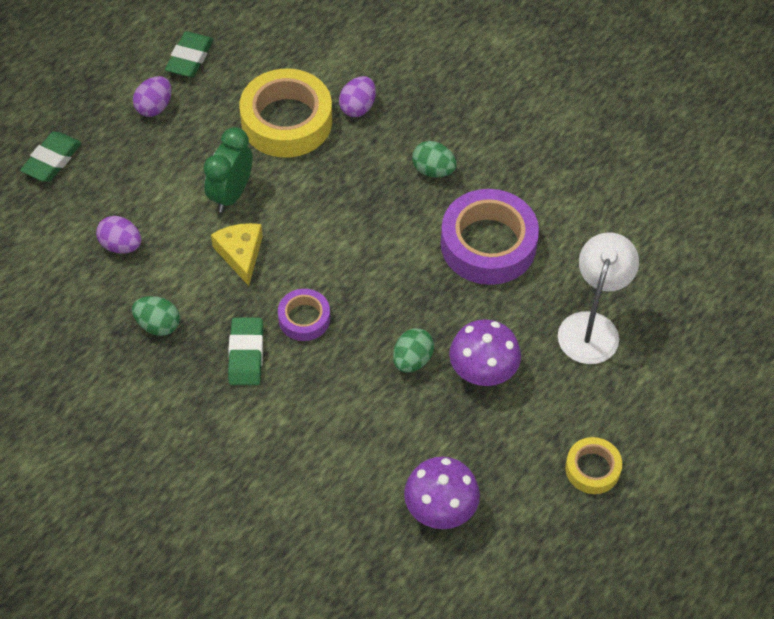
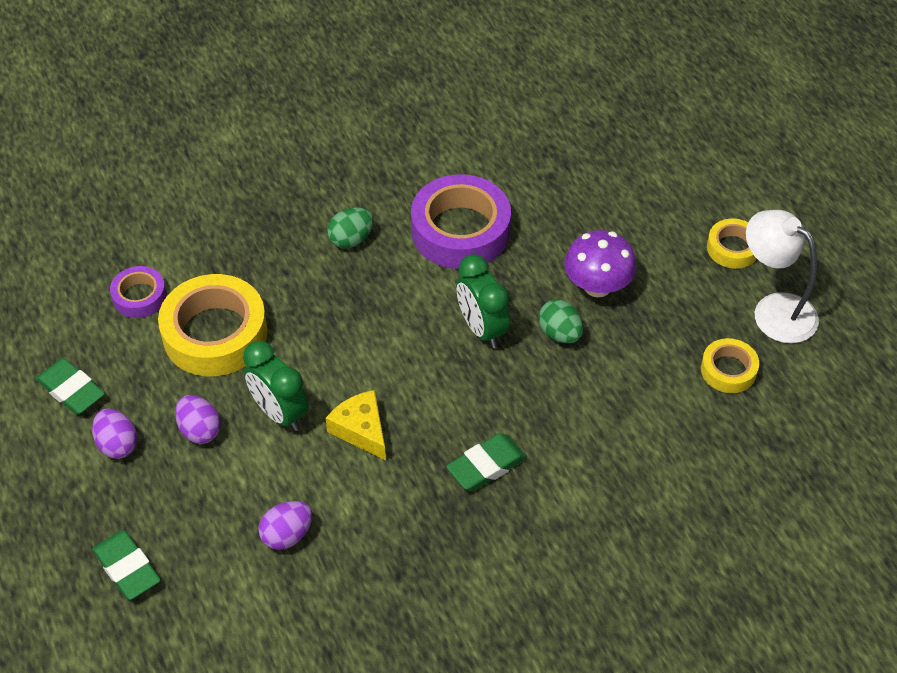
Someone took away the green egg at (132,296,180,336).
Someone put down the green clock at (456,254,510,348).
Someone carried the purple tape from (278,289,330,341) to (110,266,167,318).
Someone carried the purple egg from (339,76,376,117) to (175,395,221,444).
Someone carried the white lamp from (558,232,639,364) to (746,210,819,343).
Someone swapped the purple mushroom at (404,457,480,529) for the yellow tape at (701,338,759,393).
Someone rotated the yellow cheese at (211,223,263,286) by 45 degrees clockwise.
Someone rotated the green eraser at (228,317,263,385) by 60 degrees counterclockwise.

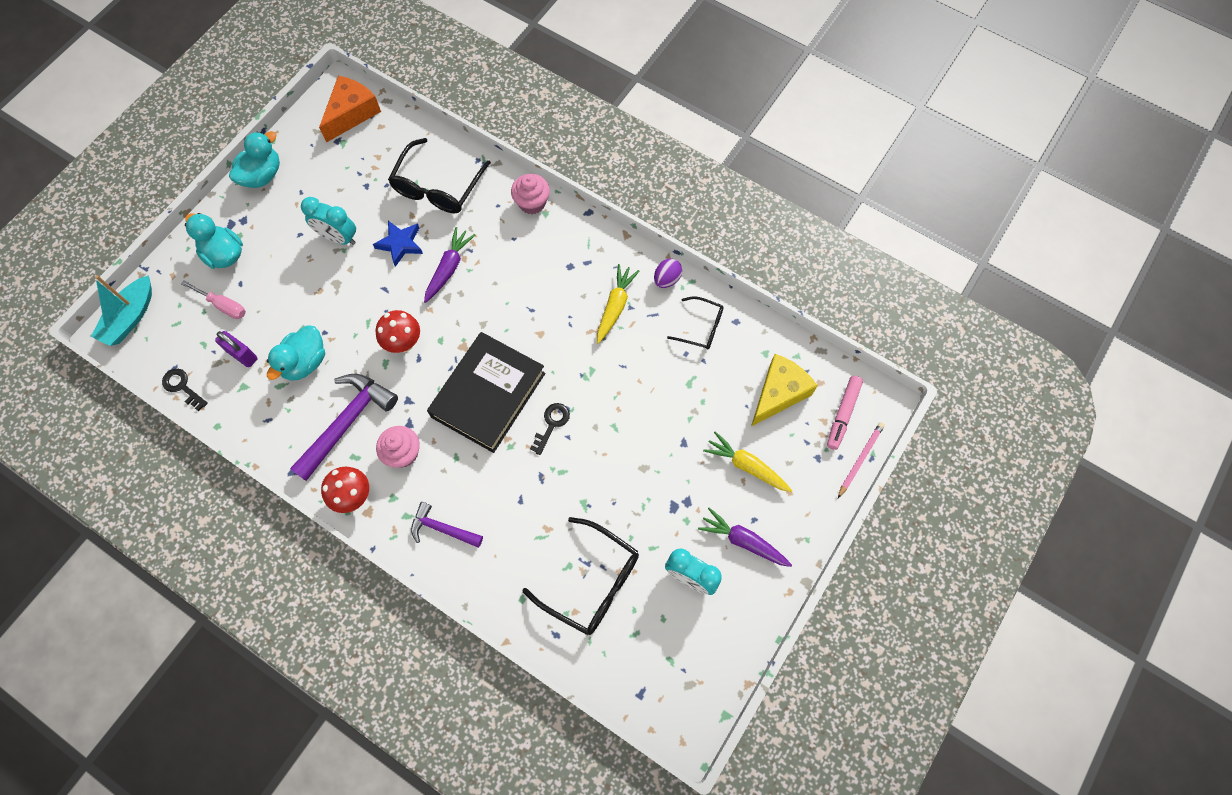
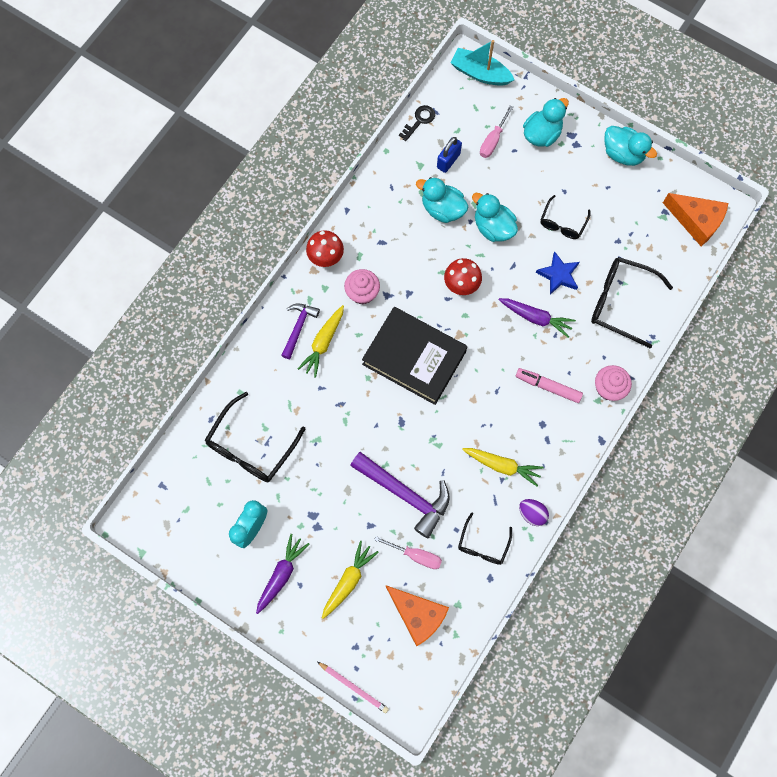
Someone took away the black key at (530,403,570,455).
Someone put down the yellow carrot at (298,305,344,378).
Someone put down the pink screwdriver at (374,536,442,569).
Someone put down the turquoise duck at (472,193,518,242).
Someone carried the purple hammer from (290,374,398,481) to (350,452,450,538).
Someone carried the pink marker from (827,376,863,450) to (516,368,583,403).
Someone swapped the turquoise clock at (301,197,356,245) for the black glasses at (541,195,590,239).
Someone repainted the purple padlock at (215,331,258,368), which became the blue padlock at (437,137,462,173).
Someone repainted the yellow cheese at (751,354,818,427), which became the orange cheese at (386,585,449,646).

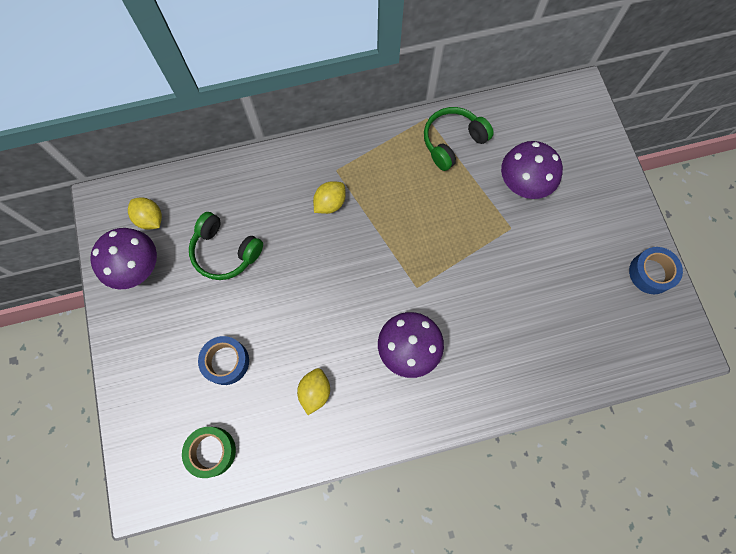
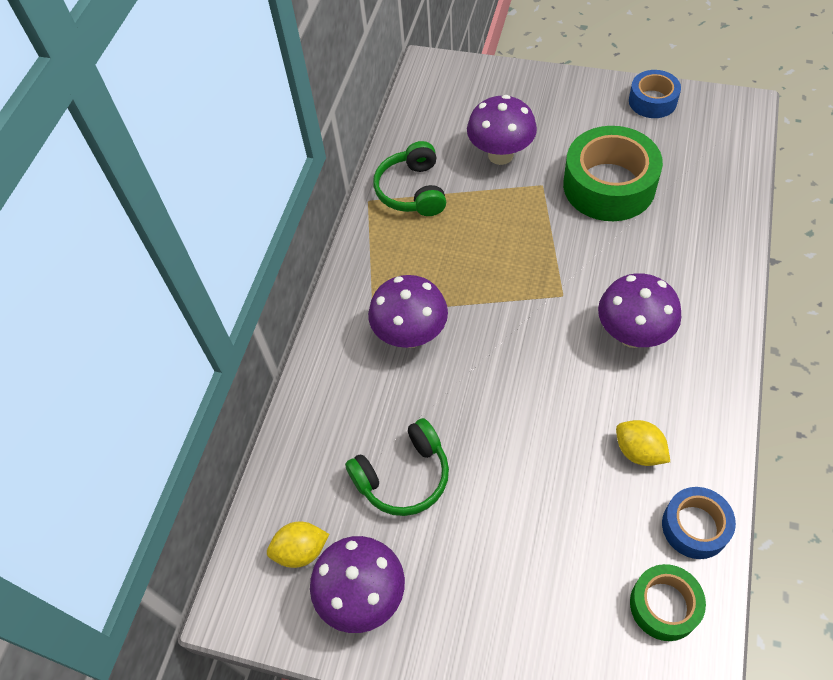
Someone put down the green tape at (563,126,663,221).
Someone carried the blue tape from (198,336,249,385) to (662,487,736,559).
Someone swapped the yellow lemon at (313,181,346,214) for the purple mushroom at (368,275,448,348).

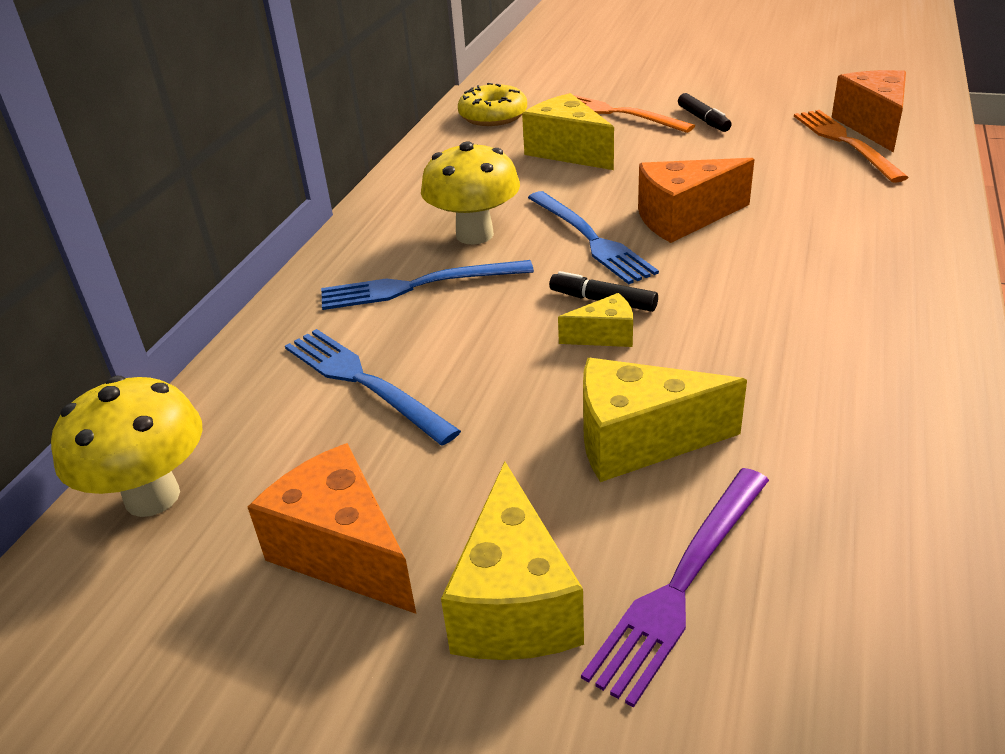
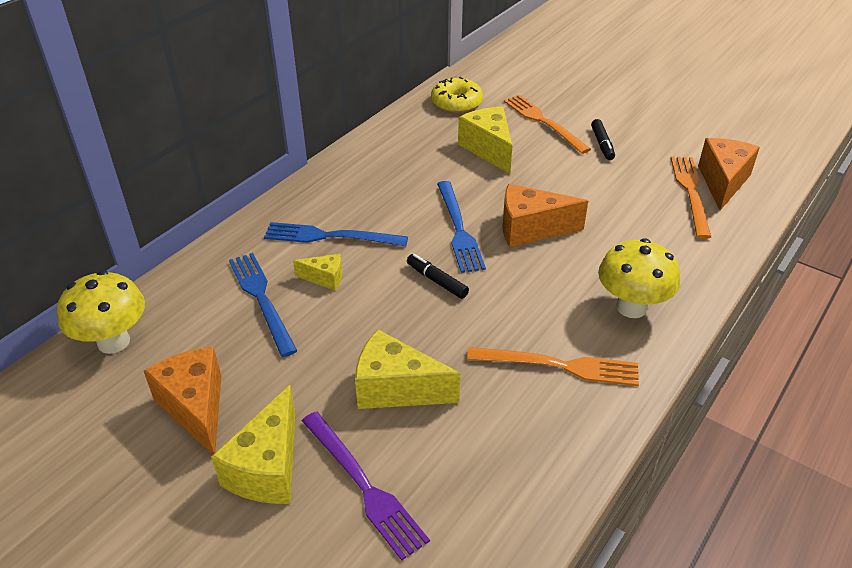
Someone put down the orange fork at (467,347,639,386).
Someone carried the yellow mushroom from (421,142,520,245) to (598,238,680,318).
Someone carried the yellow cheese from (558,293,633,347) to (293,254,342,291).
Someone rotated the purple fork at (581,468,769,708) by 90 degrees counterclockwise.

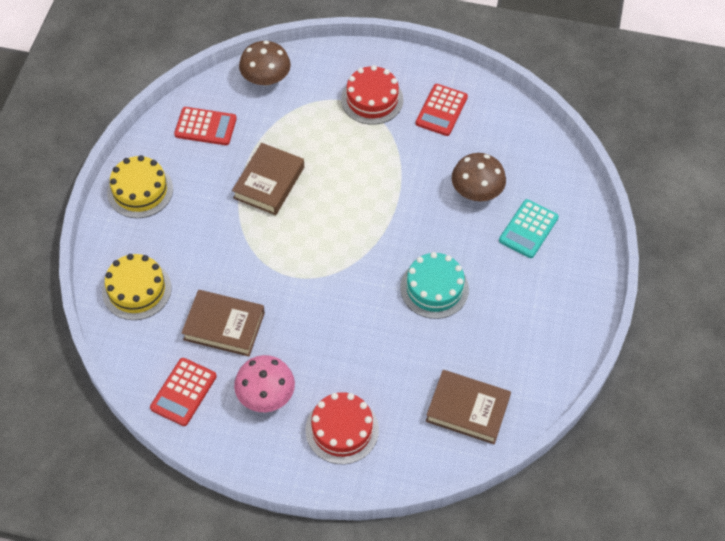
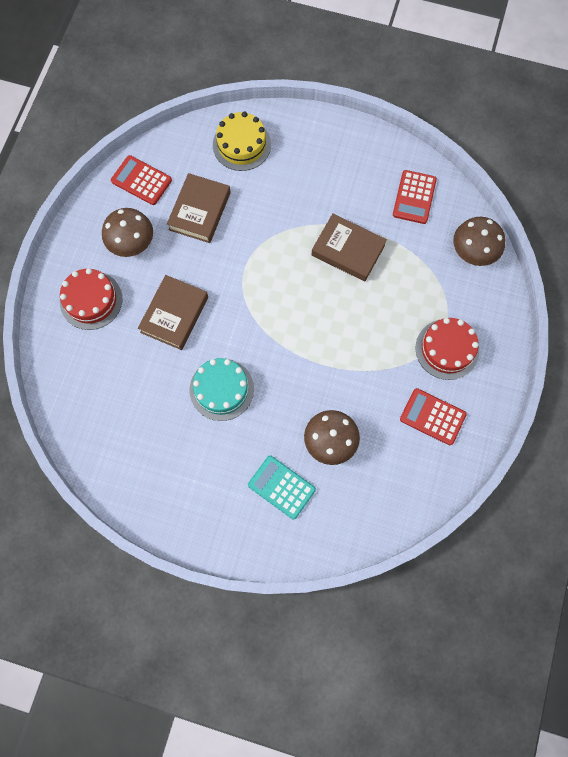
Someone took away the yellow cake at (107,155,173,218).
Someone carried the brown book from (426,370,511,444) to (138,275,208,350).
Someone repainted the pink mushroom at (234,355,295,412), which became the brown mushroom at (102,208,153,257).

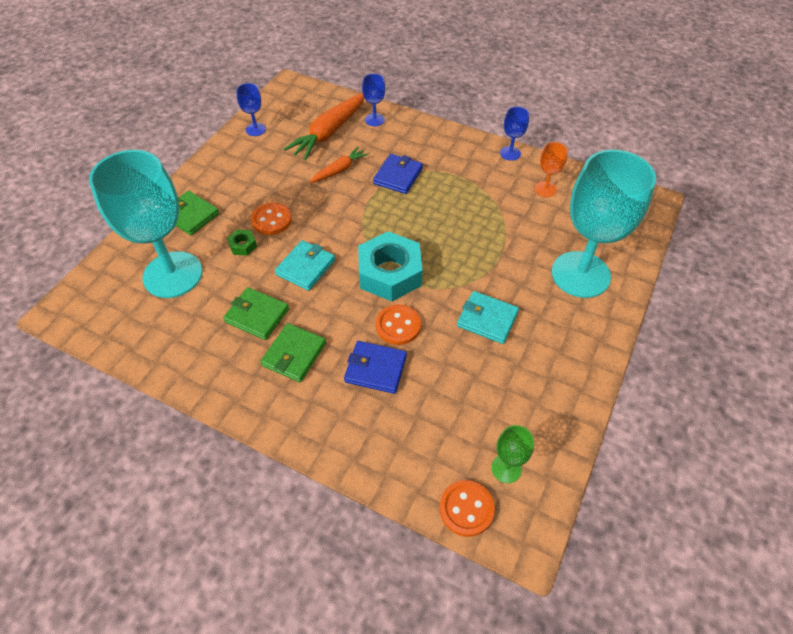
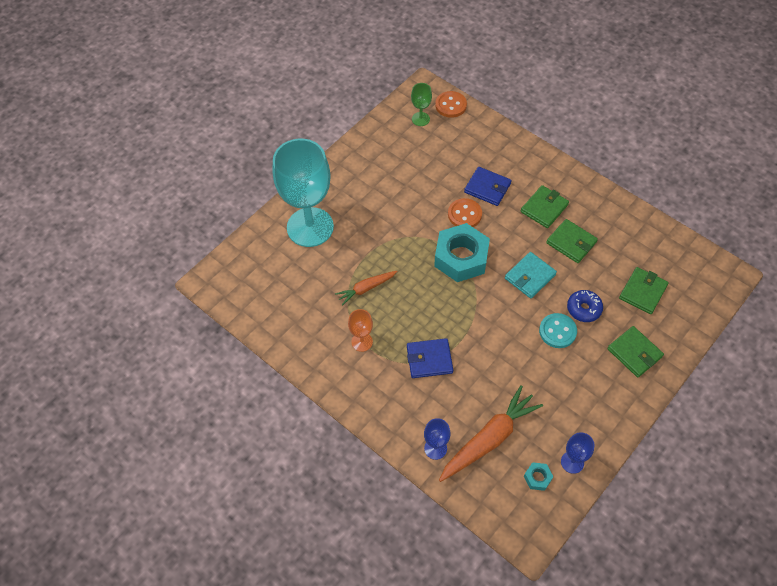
Someone took away the turquoise wallet at (457,291,519,344).
Someone took away the blue goblet at (500,107,529,161).
Someone put down the turquoise nut at (524,462,554,491).
Someone carried the orange carrot from (310,147,369,183) to (335,271,398,306).
Someone carried the orange goblet from (534,142,568,197) to (348,309,373,352).
Someone swapped the turquoise goblet at (89,150,202,298) for the green wallet at (619,267,669,314).
Someone swapped the green nut at (227,230,257,256) for the blue donut at (567,290,603,322).
Someone repainted the orange button at (251,202,292,235), which became the turquoise button at (539,313,577,348).
Someone rotated the blue wallet at (373,154,423,194) by 45 degrees clockwise.

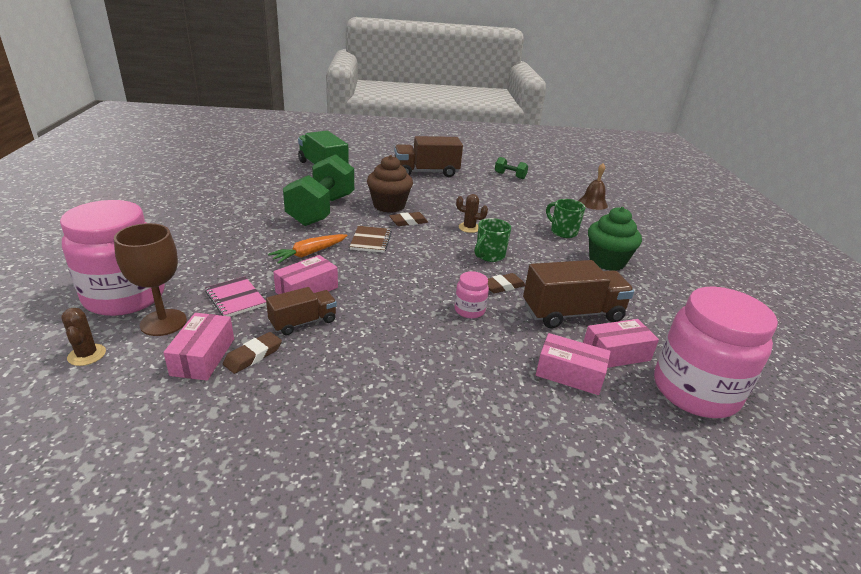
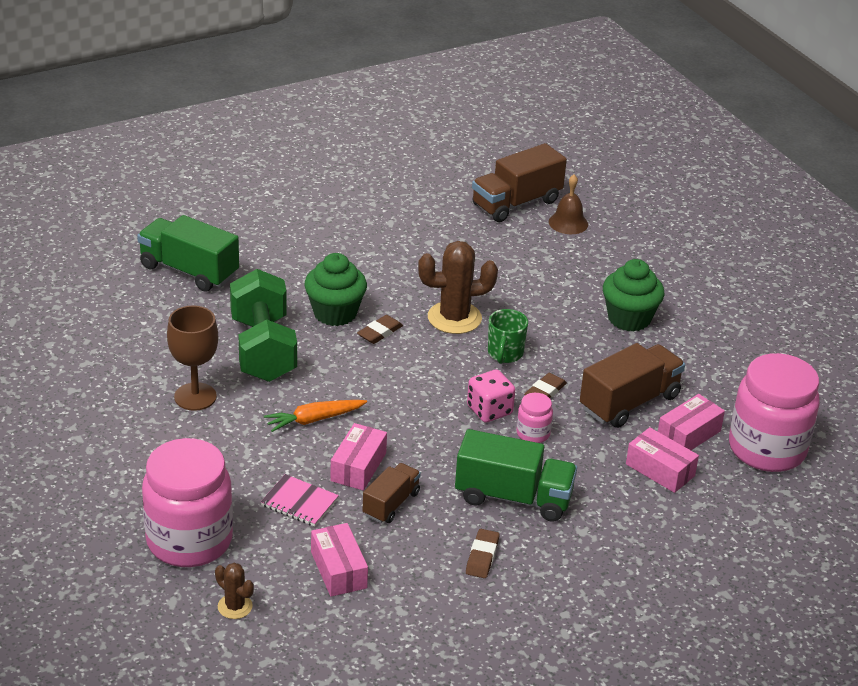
Someone took away the brown notebook at (350,226,392,253).
Someone took away the green dumbbell at (495,157,528,179).
Someone took away the green mug at (546,199,586,238).
Someone put down the green truck at (455,429,577,522).
Someone put down the pink dice at (467,369,515,423).
Someone carried the brown goblet from (114,223,187,336) to (167,305,218,411).
Someone carried the brown eraser from (223,332,282,374) to (466,529,499,578).
Someone carried the brown truck from (394,136,463,177) to (472,143,567,222).
Someone repainted the brown cupcake at (367,155,413,213), which became the green cupcake at (304,253,367,326).
Someone rotated the orange carrot at (268,234,348,264) by 45 degrees clockwise.
Someone rotated the pink box at (536,333,610,395) by 45 degrees clockwise.
Someone scaled the brown cactus at (456,194,488,233) by 1.92.

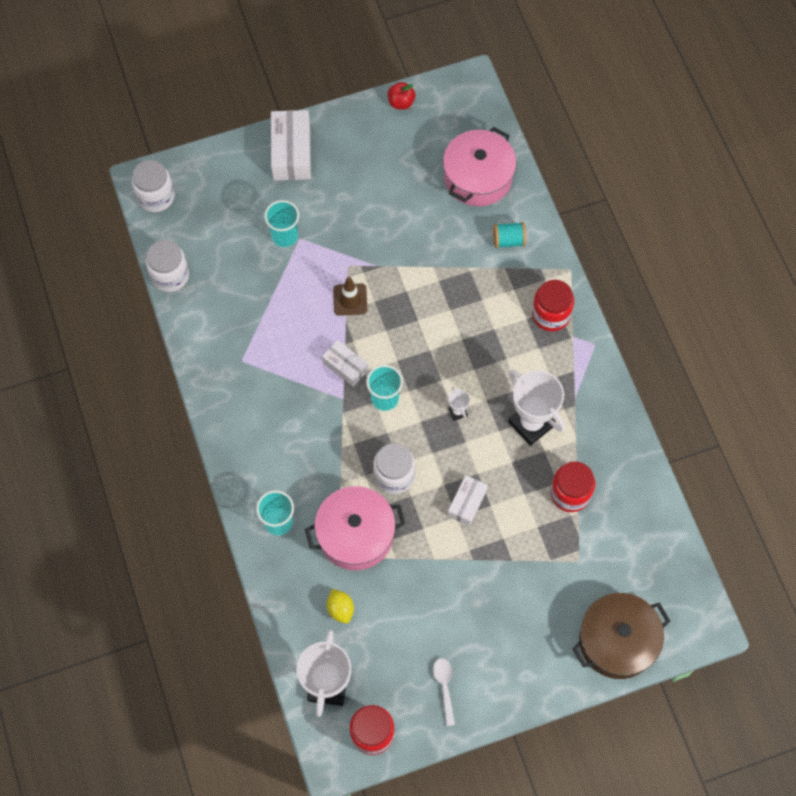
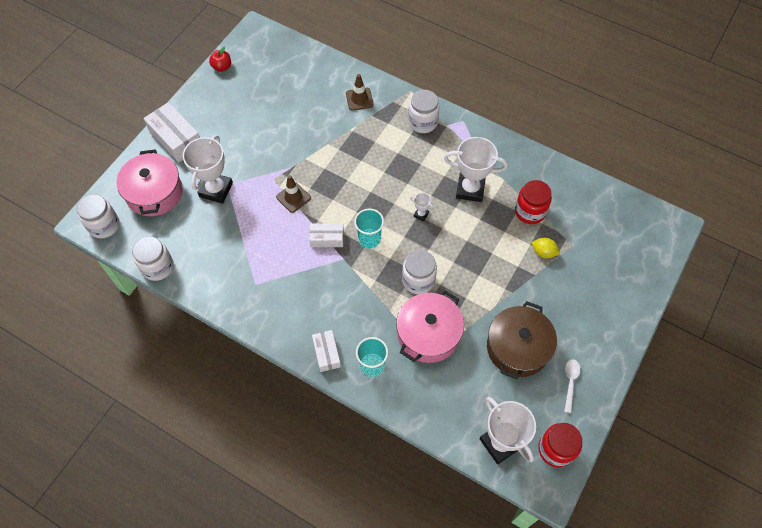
Someone carried the yellow lemon from (327,589,354,623) to (531,238,560,258).
Someone carried the pink pot from (443,127,516,206) to (116,149,183,216).
Someone carried the white box from (448,475,488,526) to (312,330,341,372).
Someone carried the brown pot from (572,593,670,679) to (487,301,557,379).
Someone swapped the turquoise cup at (264,200,299,247) for the white trophy at (183,135,233,204).
Someone swapped the turquoise spool at (493,222,526,248) for the brown traffic cone at (346,74,374,111).
Someone repainted the red jar at (532,280,574,331), which became the white jar at (408,90,440,133).
Someone rotated the white spoon at (433,658,455,726) by 60 degrees clockwise.

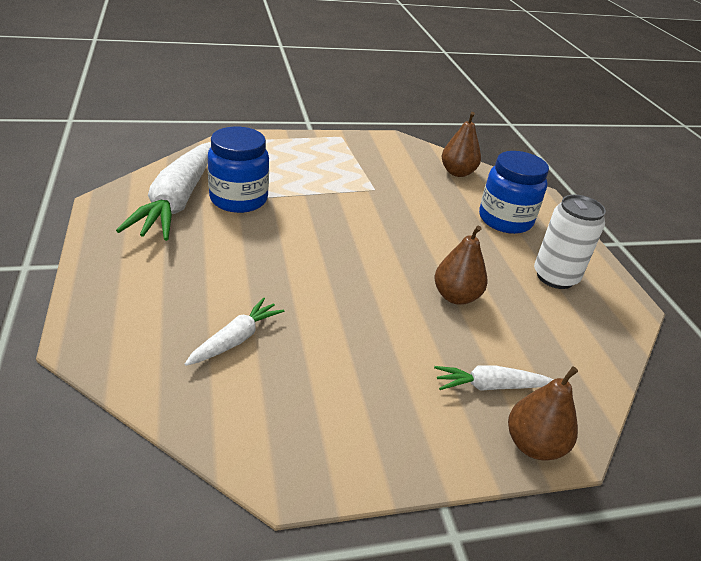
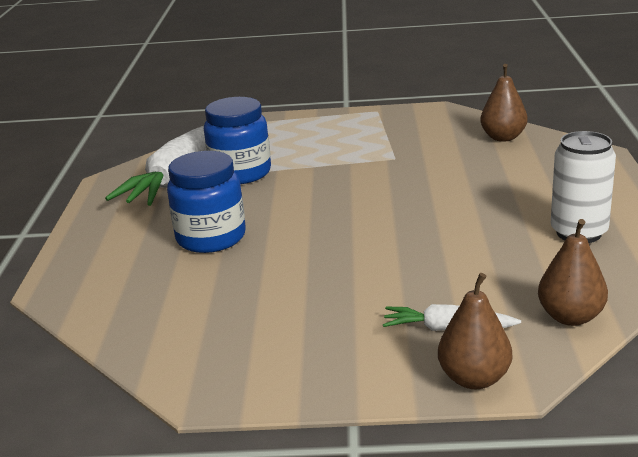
Someone took away the white carrot at (185,297,284,366).
Someone carried the brown pear from (435,226,488,305) to (538,219,608,326).
Someone carried the blue jar from (479,151,549,234) to (167,151,246,253).

